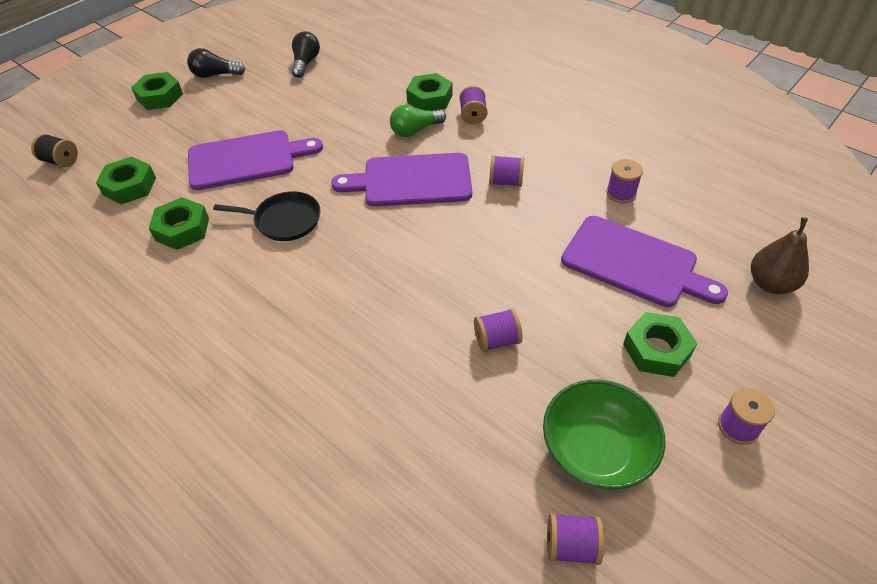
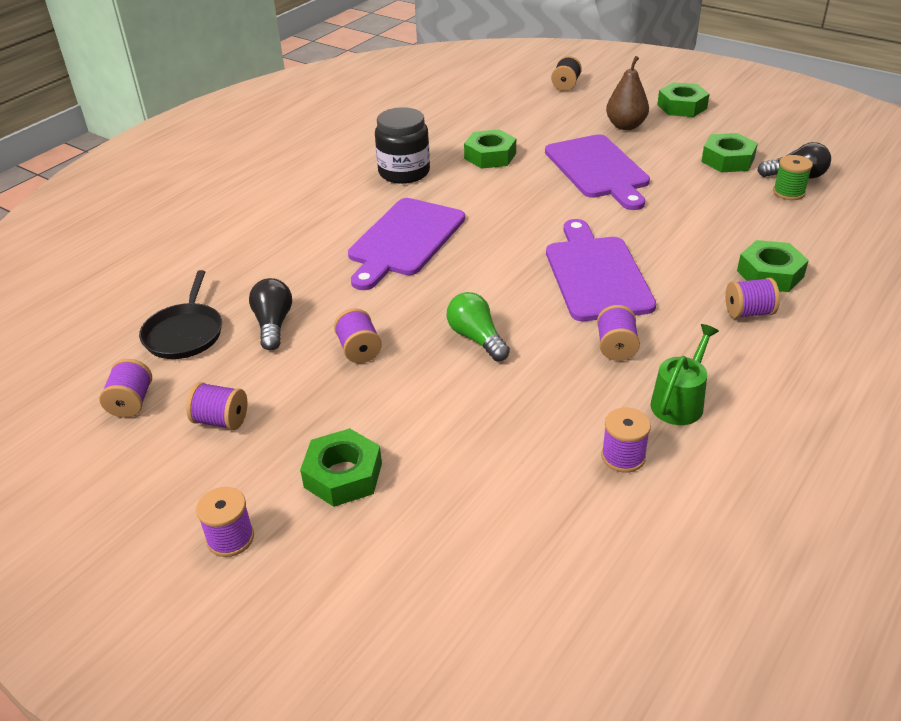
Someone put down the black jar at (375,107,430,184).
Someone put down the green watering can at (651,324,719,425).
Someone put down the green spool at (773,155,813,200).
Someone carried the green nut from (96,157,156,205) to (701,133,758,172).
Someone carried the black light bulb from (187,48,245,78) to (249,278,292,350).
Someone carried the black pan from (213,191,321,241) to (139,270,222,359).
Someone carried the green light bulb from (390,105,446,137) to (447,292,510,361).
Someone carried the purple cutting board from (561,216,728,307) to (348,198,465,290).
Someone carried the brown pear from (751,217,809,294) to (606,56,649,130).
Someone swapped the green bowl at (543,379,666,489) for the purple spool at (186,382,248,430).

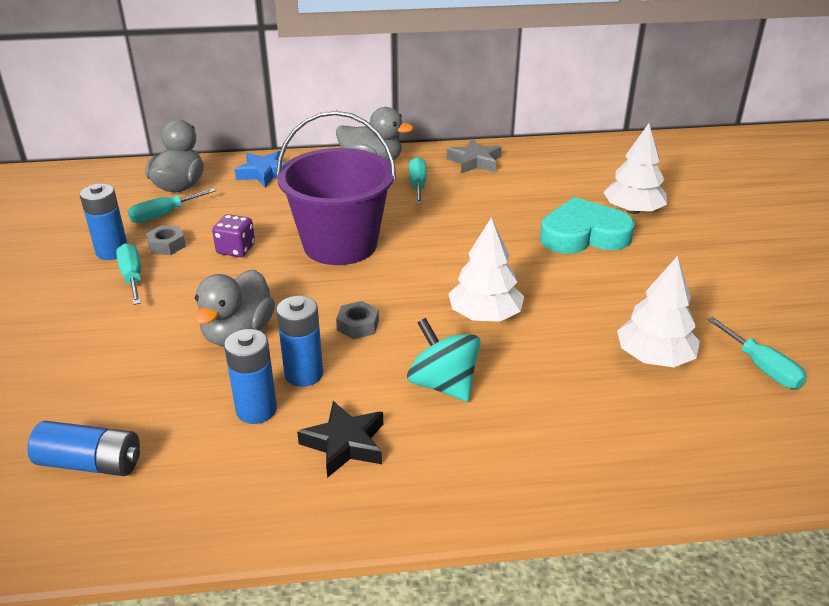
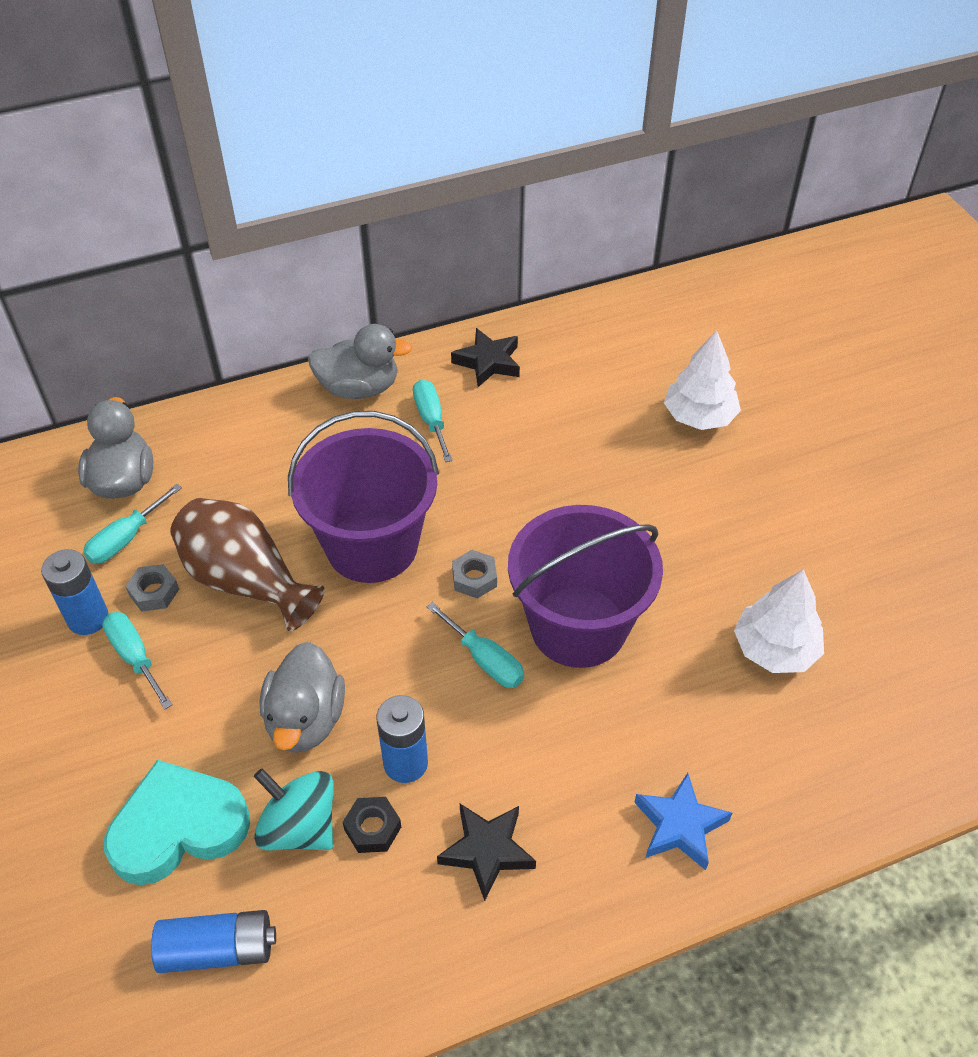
Someone carried the blue star from (235,151,286,187) to (634,773,732,870).
Someone carried the grey nut from (336,301,379,339) to (452,550,497,599).
Someone carried the turquoise spinning top from (407,318,481,402) to (254,768,334,851).
Someone carried the turquoise heart from (540,197,635,254) to (104,760,250,885).
Someone carried the turquoise screwdriver from (707,317,807,389) to (427,602,524,688).
Someone swapped the purple dice at (212,214,255,257) for the brown vase at (170,498,325,631).
Someone swapped the blue battery at (224,329,277,424) for the black nut at (343,797,401,853).
Someone swapped the white tree at (448,217,524,322) for the purple bucket at (508,505,663,668).
Someone repainted the grey star at (447,139,501,173), which became the black star at (451,328,520,387).

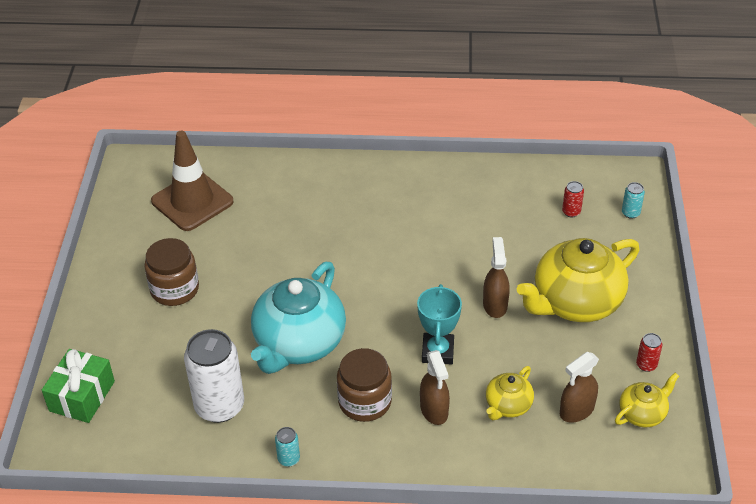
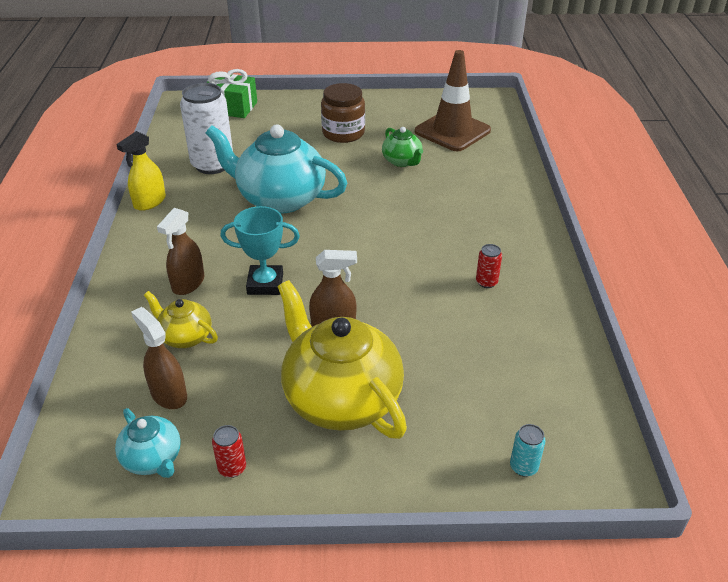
Someone took away the brown jar at (337,348,392,422).
Someone put down the green teapot at (382,127,423,167).
Someone carried the red can from (562,181,584,217) to (476,244,502,288).
Someone swapped the turquoise can at (275,427,300,467) for the yellow spray bottle at (116,131,166,211).
Someone repainted the yellow teapot at (615,372,679,428), which became the turquoise teapot at (115,408,181,478).
Someone rotated the brown spray bottle at (420,350,450,425) by 45 degrees counterclockwise.

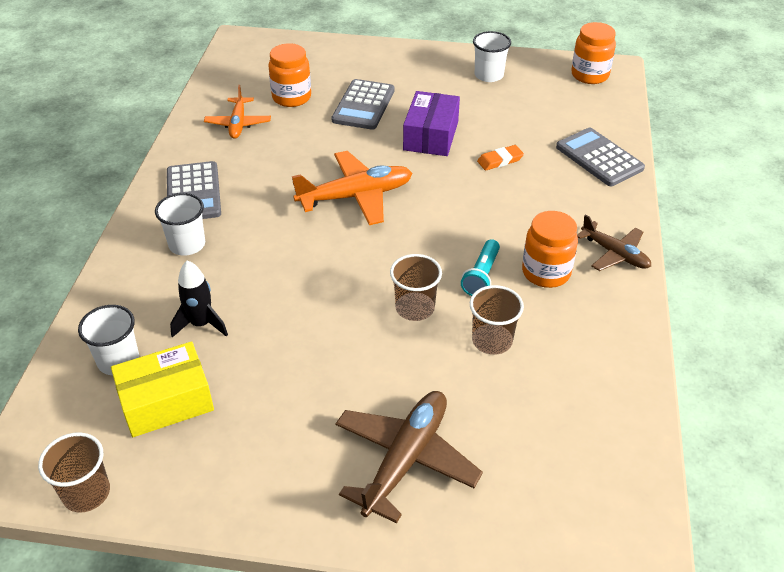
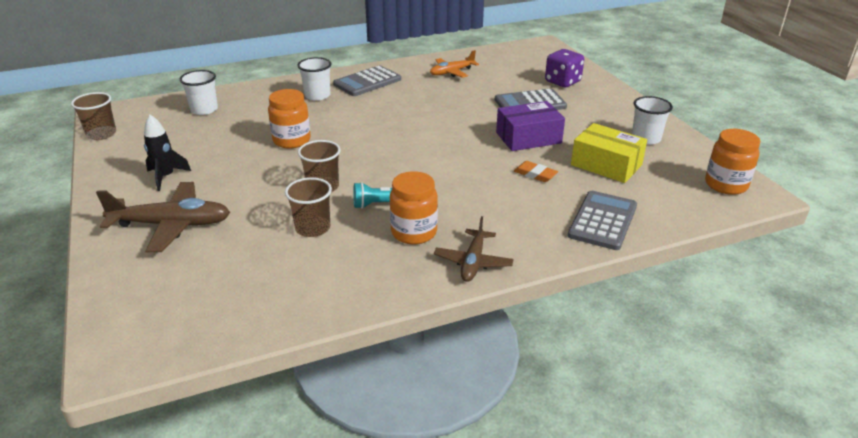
Someone took away the orange plane at (292,151,412,225).
Someone put down the purple dice at (545,49,584,87).
Someone carried the yellow box from (111,341,214,437) to (571,123,647,183).
Someone carried the black rocket from (170,261,228,338) to (144,115,191,191).
Someone carried the orange jar from (268,43,311,107) to (268,89,311,149).

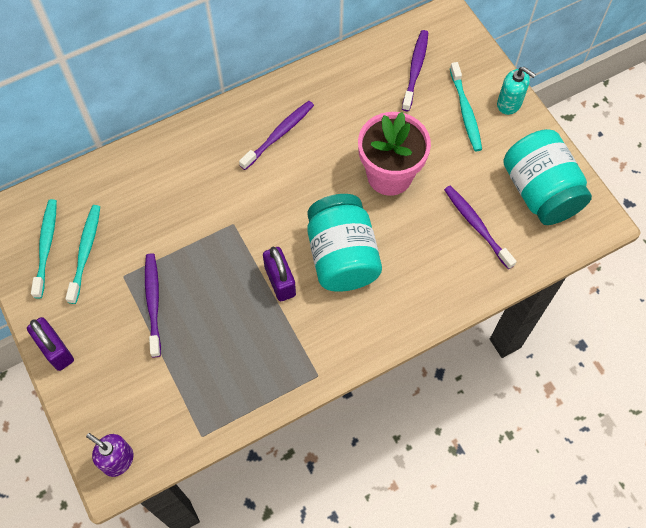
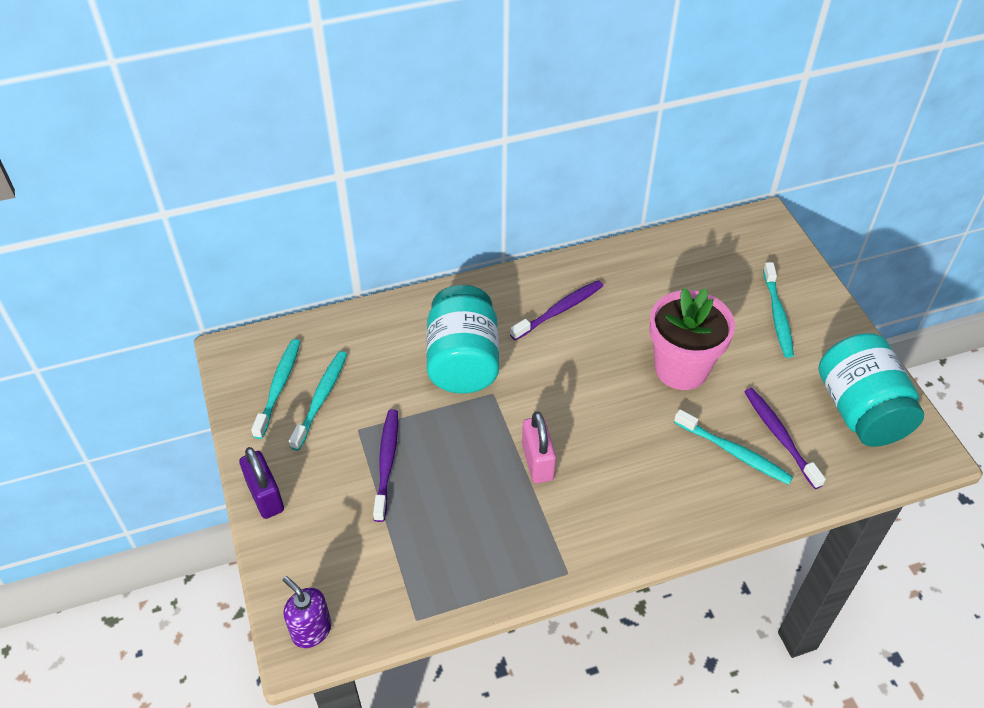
Someone took away the purple toothbrush at (402,30,428,111).
Someone took away the turquoise soap dispenser at (497,67,536,115).
Someone put down the turquoise toothbrush at (674,409,793,485).
Someone carried the turquoise jar from (307,194,382,292) to (426,285,499,394).
Someone repainted the purple padlock at (263,247,296,301), which became the pink padlock at (522,412,556,483).

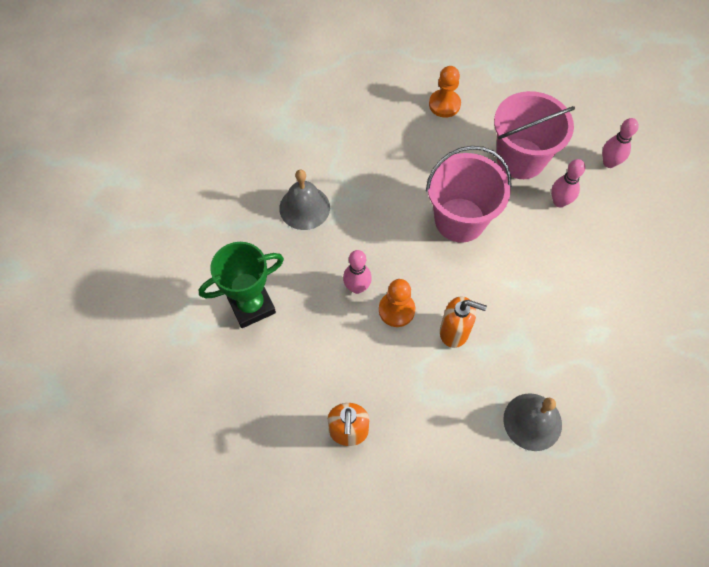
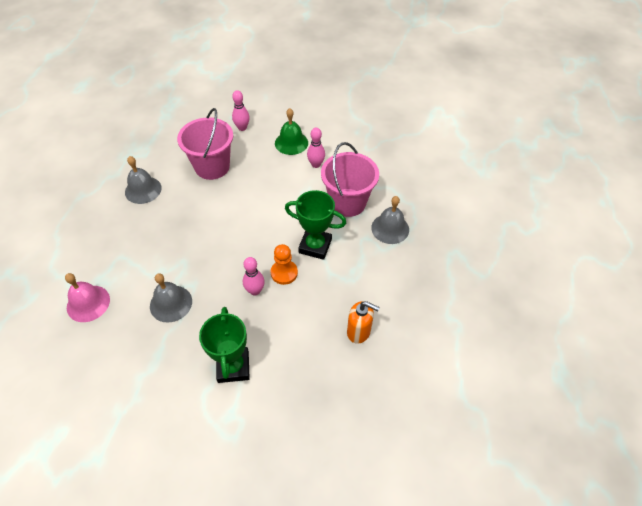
Someone put down the pink bell at (65,273,110,322).
Someone put down the green bell at (275,108,308,155).
Someone carried the pink bucket from (426,146,511,242) to (321,142,379,217).
Someone carried the pink bowling pin from (551,159,585,208) to (307,128,325,168).
Someone swapped the orange pawn at (429,66,461,118) for the grey bell at (125,156,162,204).
Someone swapped the orange soap dispenser at (440,296,487,348) for the green trophy at (285,190,346,260).

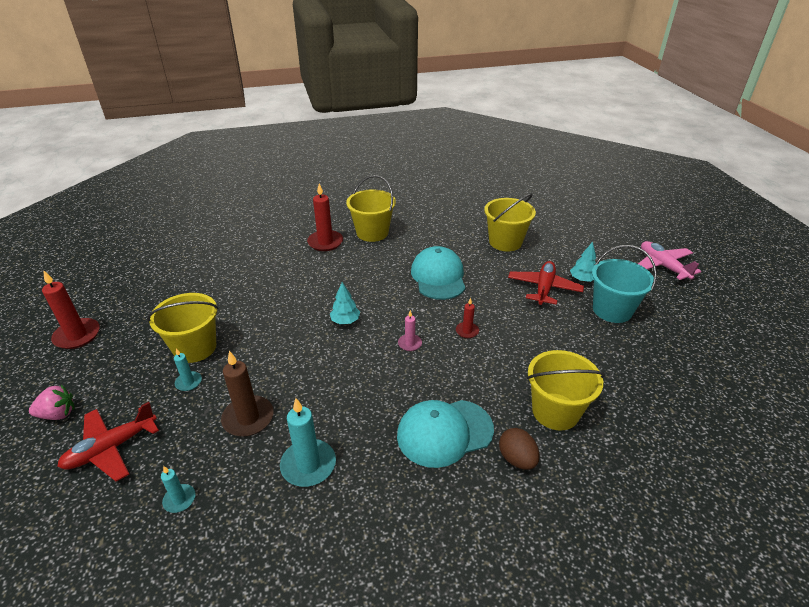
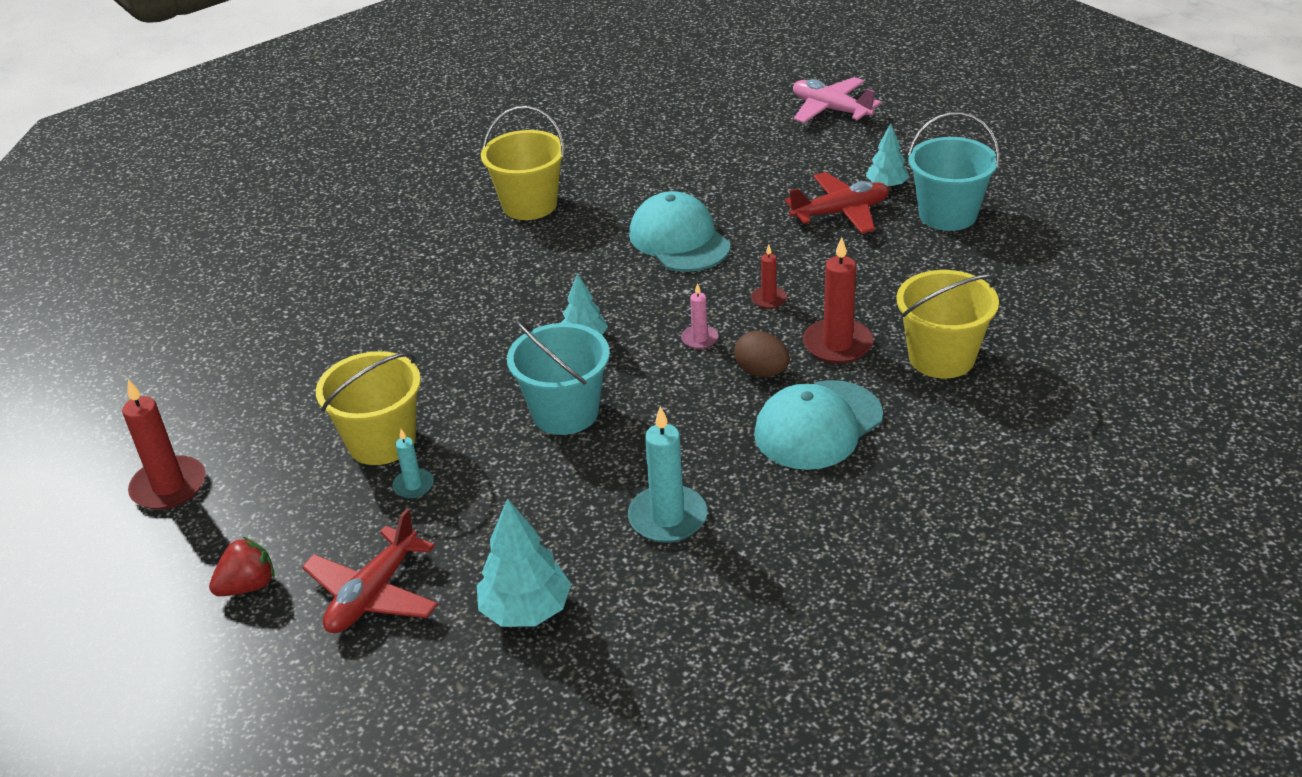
Someone took away the brown candle at (221,351,274,437).
Someone took away the yellow bucket at (484,193,536,252).
Someone put down the turquoise bucket at (507,319,610,435).
Someone carried the red candle from (307,183,343,251) to (803,237,873,364).
Someone carried the brown egg from (499,428,540,470) to (734,331,790,377).
Someone carried the pink plane from (638,241,701,282) to (793,77,882,123).
Someone swapped the turquoise candle at (161,466,195,513) for the turquoise tree at (477,498,571,627).
Someone repainted the pink strawberry at (29,384,75,420), which became the red strawberry at (209,537,275,596).
Someone rotated the red plane at (508,261,584,307) by 75 degrees clockwise.

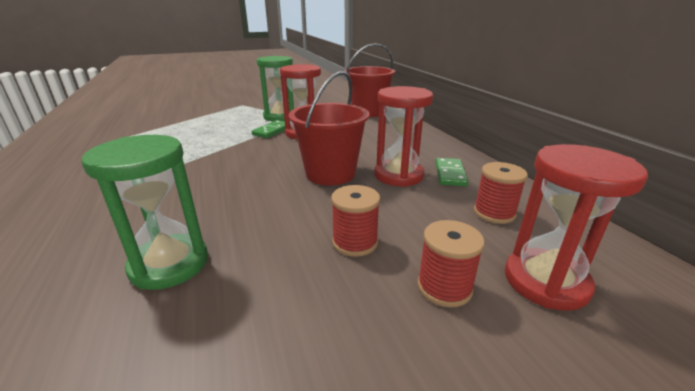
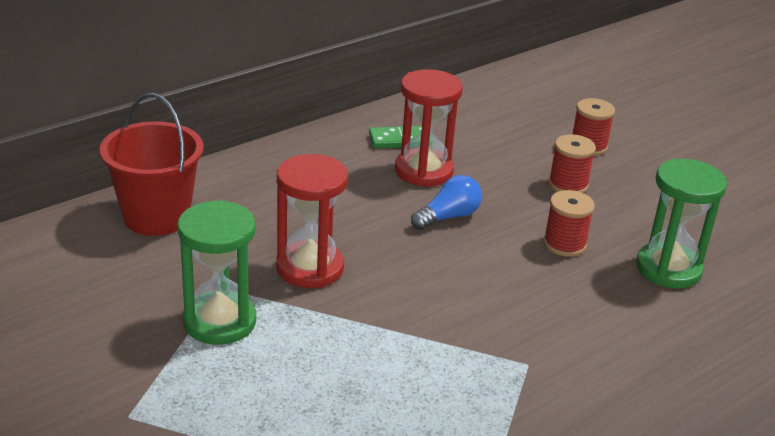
Someone took away the green domino at (252,120,285,138).
Someone took away the red hourglass at (505,144,648,311).
Someone carried the red spool from (474,162,528,224) to (544,190,595,257).
Someone swapped the red bucket at (288,71,369,186) for the blue light bulb at (411,175,482,230).

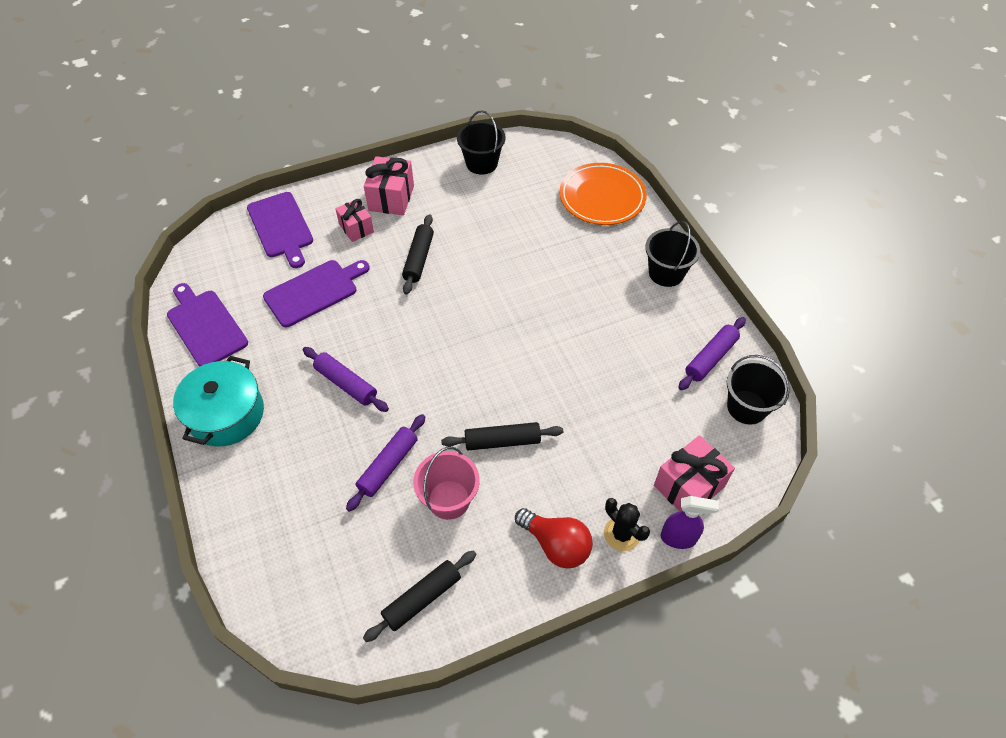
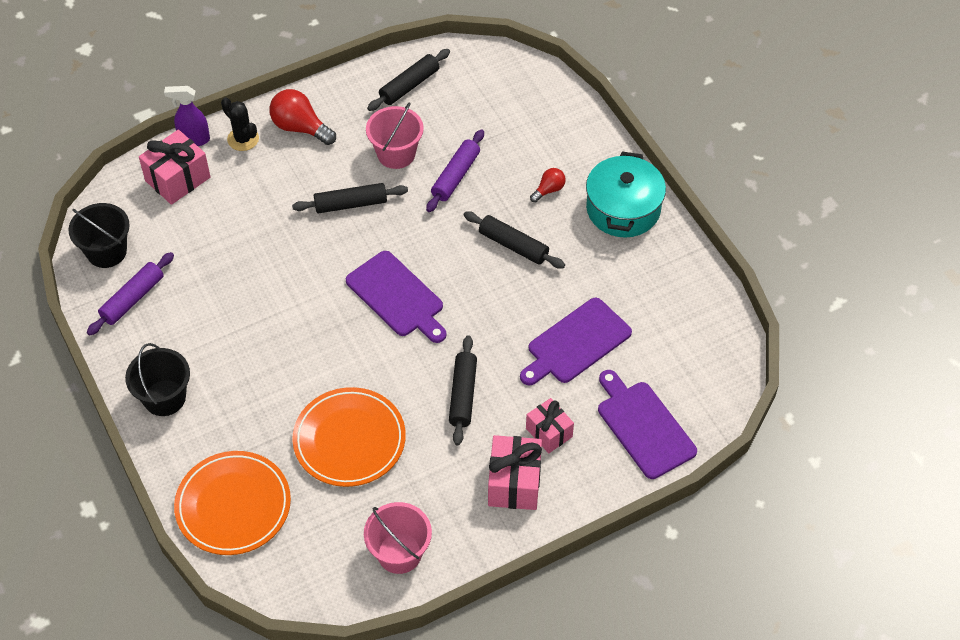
Someone put down the orange plate at (292,387,406,487).
Someone put down the red light bulb at (530,168,566,202).
Someone carried the purple cutting board from (167,283,248,367) to (346,251,447,343).
Someone repainted the purple rolling pin at (303,347,389,412), which became the black rolling pin at (463,211,565,269).
Someone repainted the black bucket at (457,110,506,175), which became the pink bucket at (364,502,432,574).

